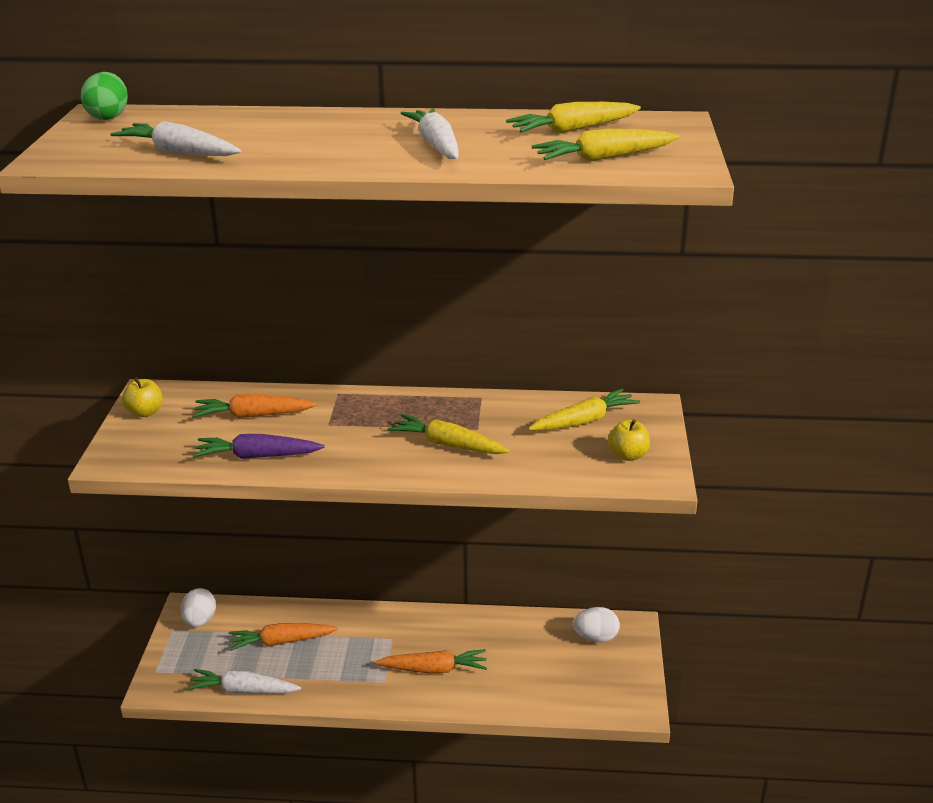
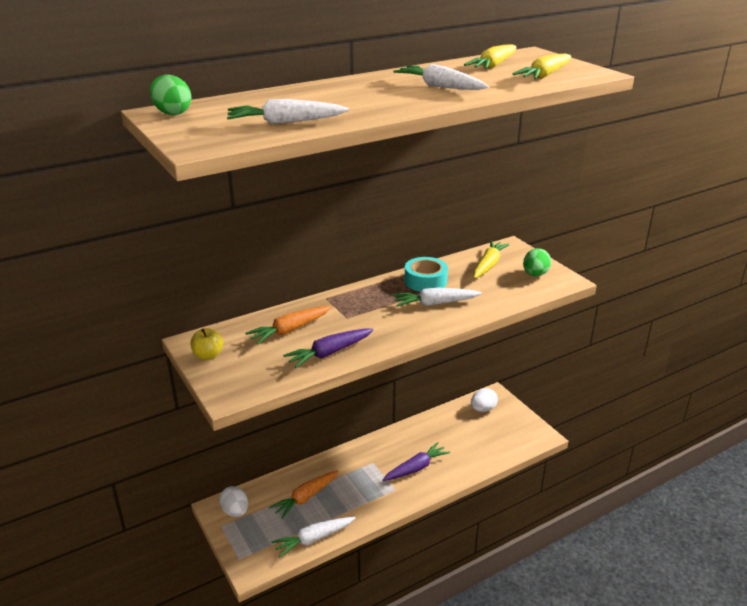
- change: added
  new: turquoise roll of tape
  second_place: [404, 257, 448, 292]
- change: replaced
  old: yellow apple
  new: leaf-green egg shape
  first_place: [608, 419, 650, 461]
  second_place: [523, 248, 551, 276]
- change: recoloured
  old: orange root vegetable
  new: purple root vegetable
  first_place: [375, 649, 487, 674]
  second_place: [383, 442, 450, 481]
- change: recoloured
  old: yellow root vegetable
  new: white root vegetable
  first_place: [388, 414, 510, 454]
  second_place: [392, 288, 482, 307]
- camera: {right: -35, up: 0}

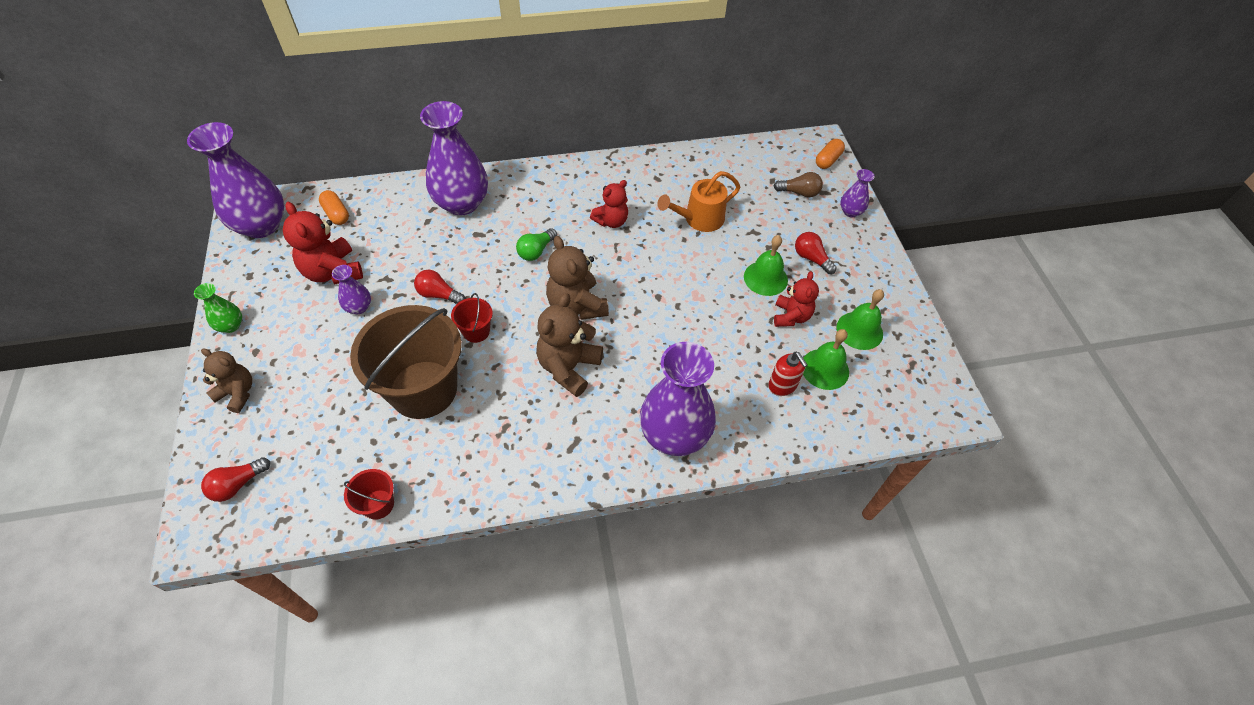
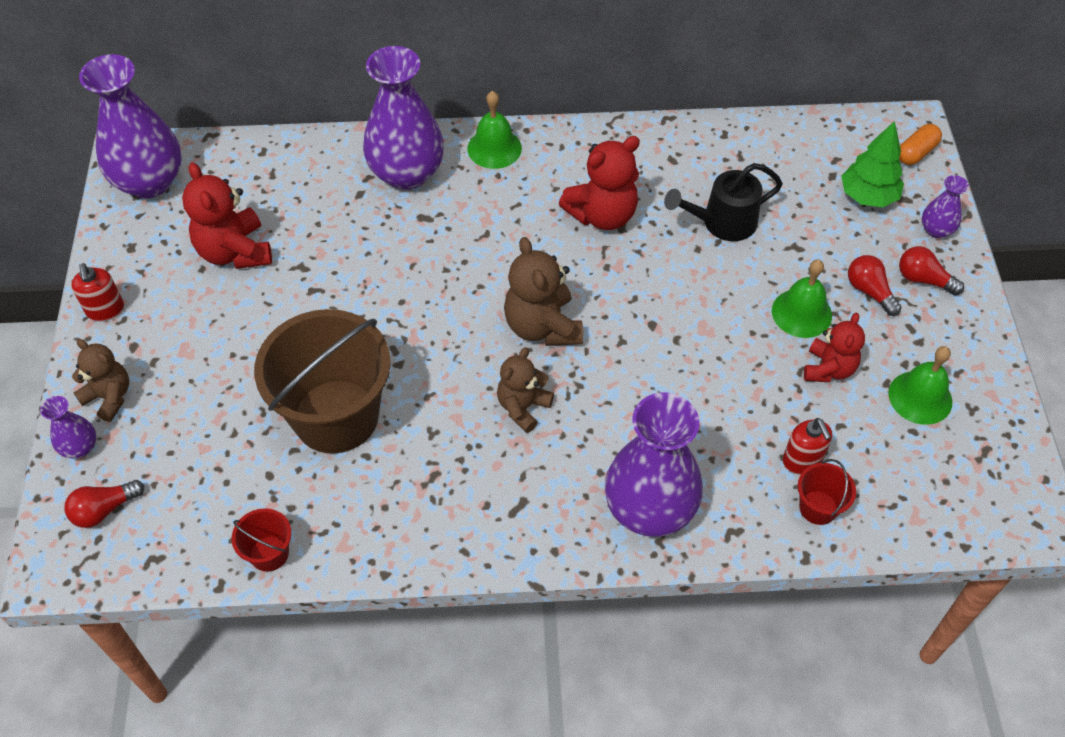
- change: removed
  old: orange capsule
  first_place: [319, 190, 349, 225]
- change: removed
  old: leaf-green lightbulb
  first_place: [516, 228, 557, 261]
- change: moved
  old: purple tall vase
  first_place: [332, 265, 371, 314]
  second_place: [40, 396, 96, 458]
- change: moved
  old: crimson lightbulb
  first_place: [414, 270, 465, 304]
  second_place: [899, 246, 964, 295]
- change: moved
  old: crimson pail
  first_place: [451, 293, 493, 343]
  second_place: [798, 459, 856, 525]
- change: moved
  old: leaf-green bell
  first_place: [803, 329, 849, 390]
  second_place: [467, 91, 522, 169]
- change: replaced
  old: leaf-green tall vase
  new: crimson soap dispenser
  first_place: [194, 283, 242, 333]
  second_place: [71, 263, 124, 322]
- change: replaced
  old: dark brown lightbulb
  new: leaf-green toy tree
  first_place: [774, 172, 823, 198]
  second_place: [841, 121, 904, 207]
- change: recoloured
  old: orange watering pot
  new: ebony watering pot
  first_place: [657, 171, 740, 232]
  second_place: [664, 163, 783, 241]
- change: resized
  old: dark brown stuffed bear
  first_place: [536, 293, 603, 397]
  second_place: [497, 347, 554, 433]
  factor: 0.66
- change: resized
  old: crimson stuffed bear
  first_place: [590, 180, 628, 228]
  second_place: [559, 136, 640, 230]
  factor: 1.52
- camera: {right: 10, up: 0}

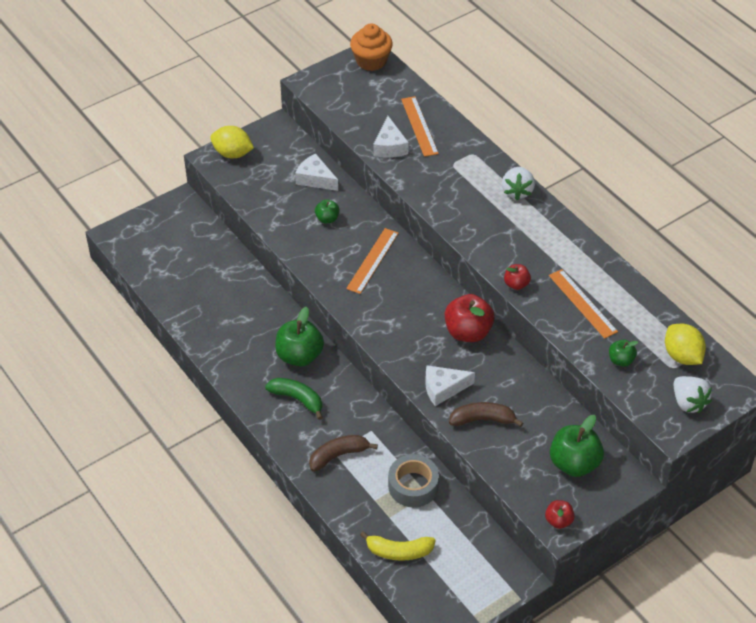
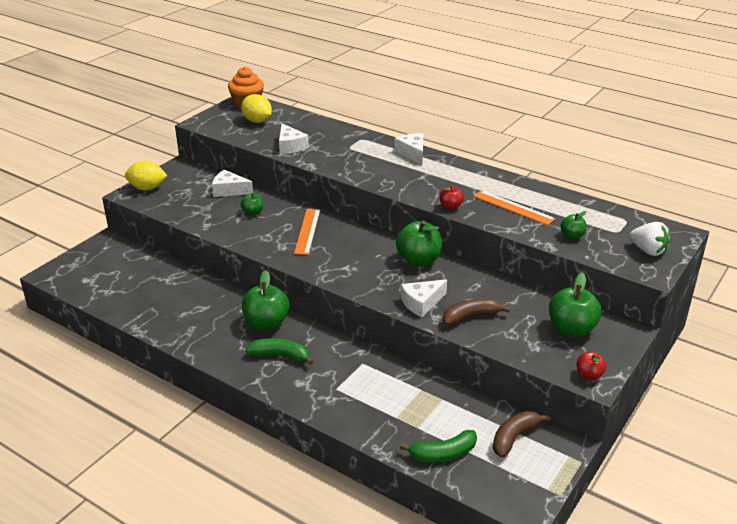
- change: removed
  old: ash-grey roll of tape
  first_place: [388, 454, 439, 507]
- change: removed
  old: orange measuring stick
  first_place: [401, 96, 439, 157]
- change: moved
  old: dark brown banana fruit
  first_place: [309, 435, 378, 472]
  second_place: [493, 411, 551, 458]
- change: moved
  old: yellow lemon
  first_place: [665, 324, 706, 365]
  second_place: [241, 94, 272, 123]
- change: replaced
  old: white toy strawberry
  new: white cheese
  first_place: [502, 167, 535, 200]
  second_place: [394, 133, 423, 165]
- change: recoloured
  old: yellow banana fruit
  new: leaf-green banana fruit
  first_place: [360, 531, 436, 561]
  second_place: [400, 430, 477, 462]
- change: recoloured
  old: crimson apple
  new: leaf-green apple
  first_place: [445, 294, 495, 342]
  second_place: [396, 221, 442, 266]
- camera: {right: -20, up: -15}

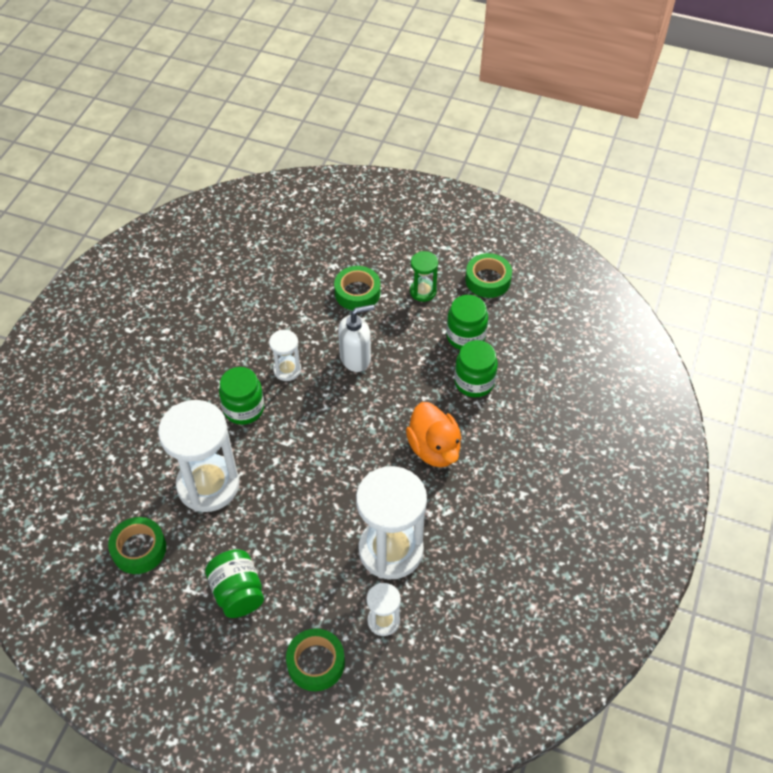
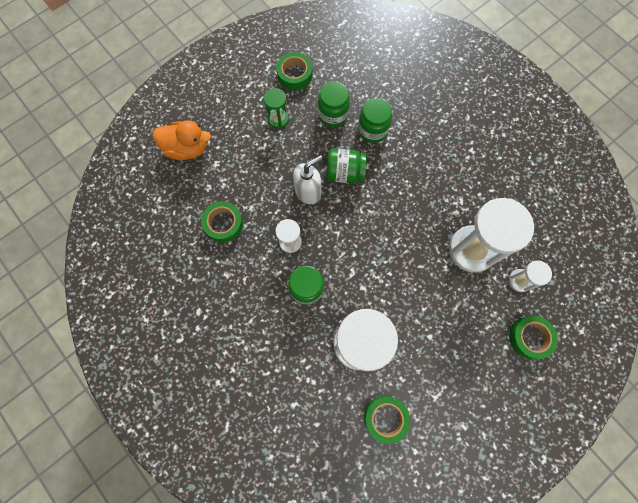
- change: moved
  old: leaf-green preserve jar
  first_place: [205, 549, 264, 618]
  second_place: [327, 148, 367, 183]
- change: moved
  old: leaf-green roll of tape
  first_place: [334, 266, 381, 310]
  second_place: [201, 201, 243, 243]
- change: moved
  old: orange duck
  first_place: [406, 402, 461, 467]
  second_place: [152, 120, 211, 160]
- change: turned
  old: white soap dispenser
  first_place: [338, 305, 375, 372]
  second_place: [293, 155, 323, 204]
  degrees: 45
- camera: {right: -60, up: 20}

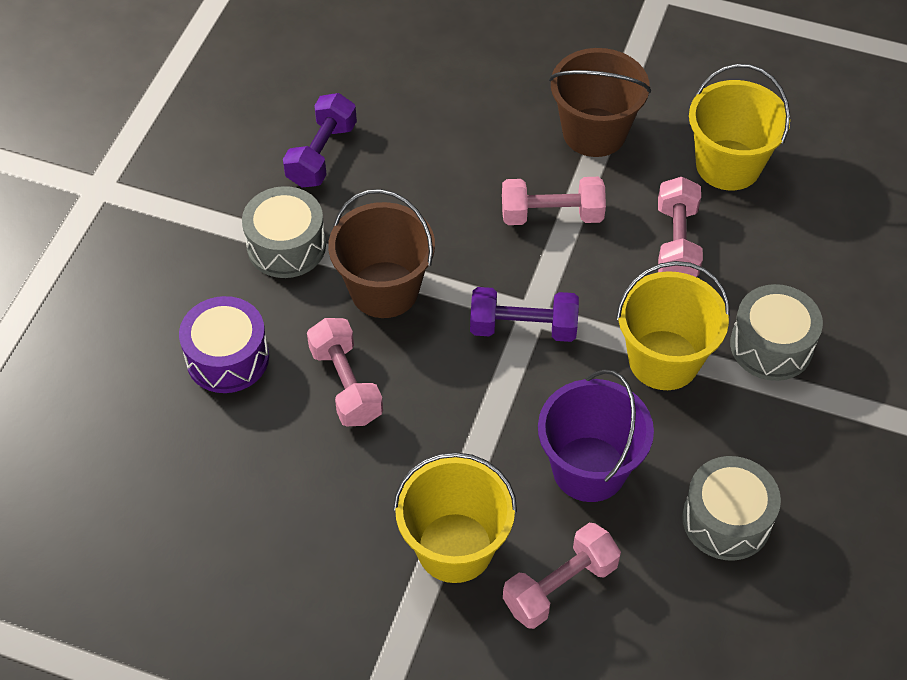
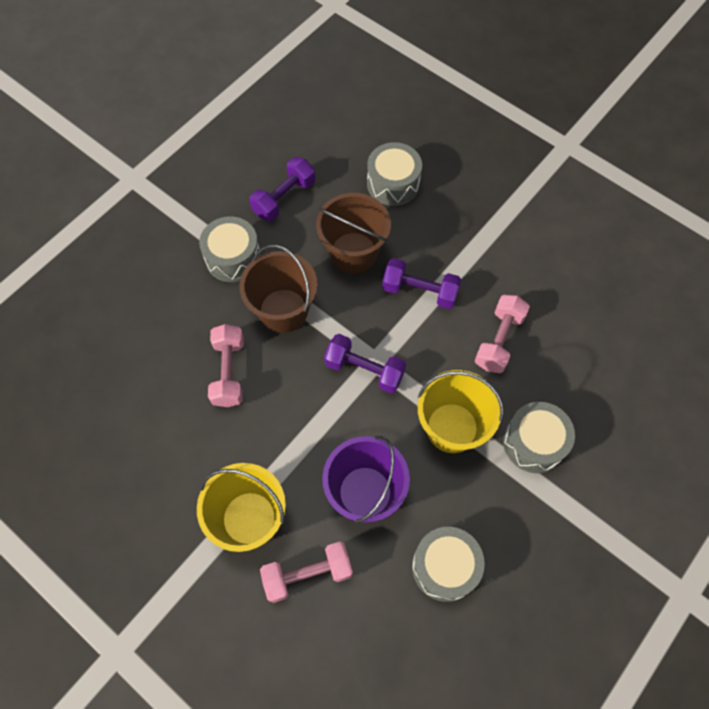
- change: removed
  old: purple snare drum
  first_place: [179, 296, 269, 393]
- change: removed
  old: yellow pail
  first_place: [689, 64, 790, 190]
- change: added
  new: ash-grey snare drum
  second_place: [367, 142, 422, 206]
- change: moved
  old: dark brown pail
  first_place: [549, 48, 651, 157]
  second_place: [316, 193, 391, 273]
- change: recoloured
  old: pink hand weight
  new: purple hand weight
  first_place: [502, 177, 606, 225]
  second_place: [382, 258, 461, 309]
- camera: {right: 20, up: 10}

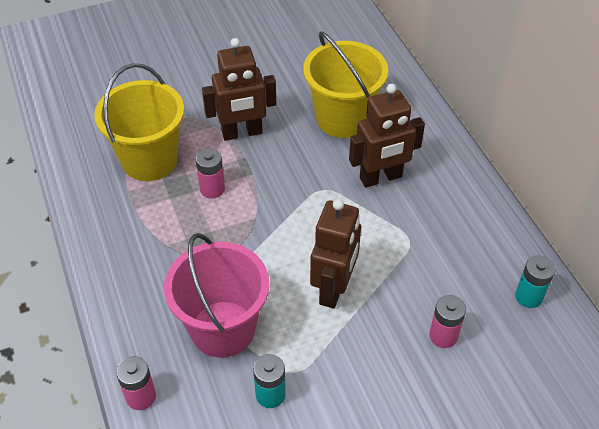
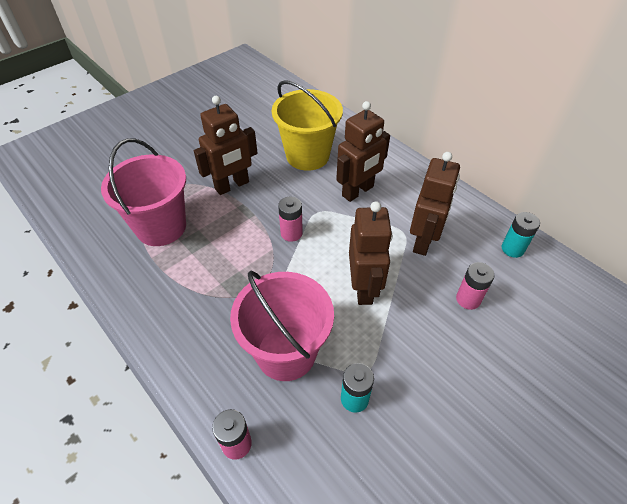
- change: added
  new: dark brown toy robot
  second_place: [410, 152, 460, 256]
- change: moved
  old: pink battery
  first_place: [196, 148, 225, 199]
  second_place: [278, 197, 303, 242]
- change: recoloured
  old: yellow pail
  new: pink pail
  first_place: [94, 63, 184, 181]
  second_place: [101, 138, 186, 246]
- camera: {right: -20, up: 0}

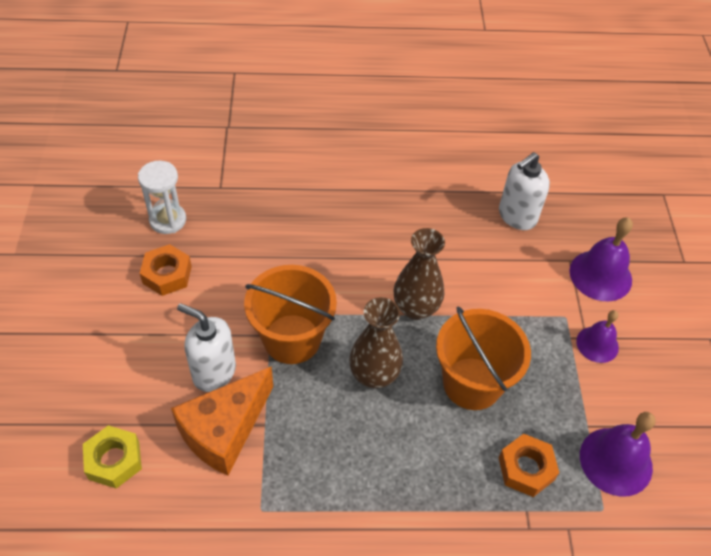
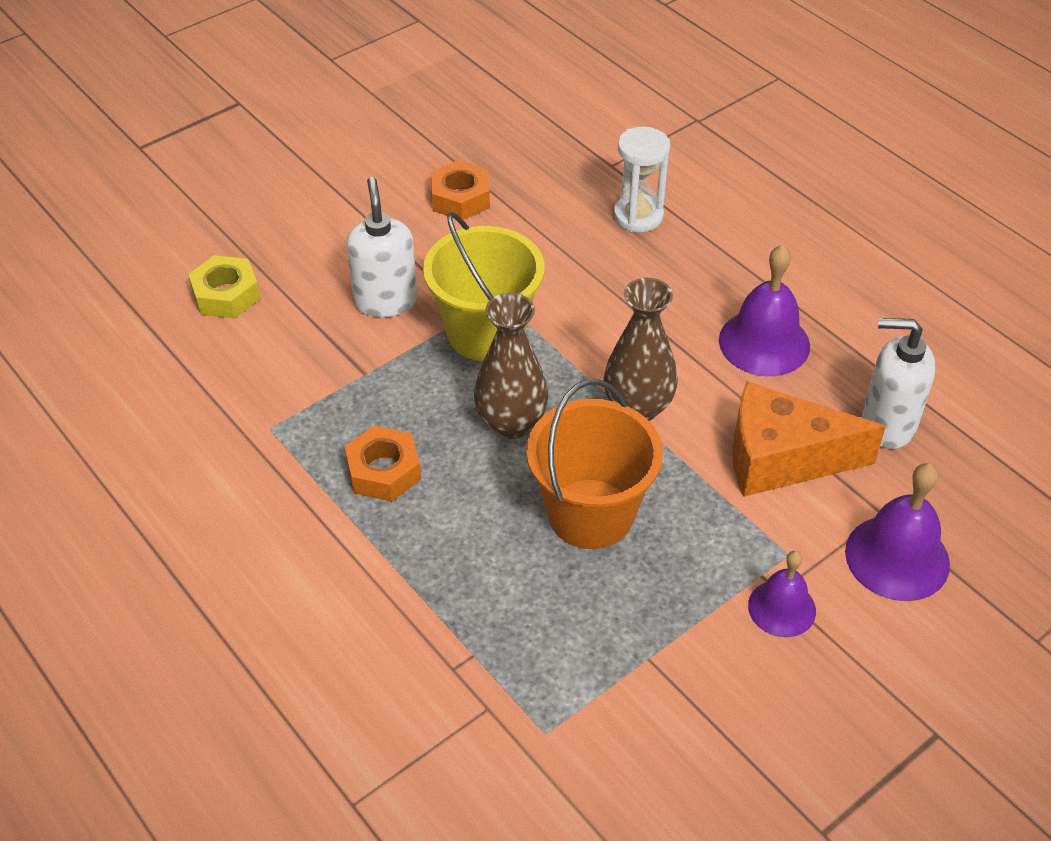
- change: moved
  old: white sand timer
  first_place: [138, 161, 186, 234]
  second_place: [614, 127, 670, 232]
- change: moved
  old: orange cheese
  first_place: [171, 366, 273, 476]
  second_place: [732, 381, 886, 497]
- change: moved
  old: orange hexagon nut
  first_place: [499, 434, 559, 497]
  second_place: [345, 425, 421, 502]
- change: moved
  old: purple bell
  first_place: [580, 412, 656, 497]
  second_place: [719, 245, 810, 376]
- change: recoloured
  old: orange pail
  new: yellow pail
  first_place: [244, 265, 337, 364]
  second_place: [423, 212, 545, 361]
- camera: {right: 55, up: -5}

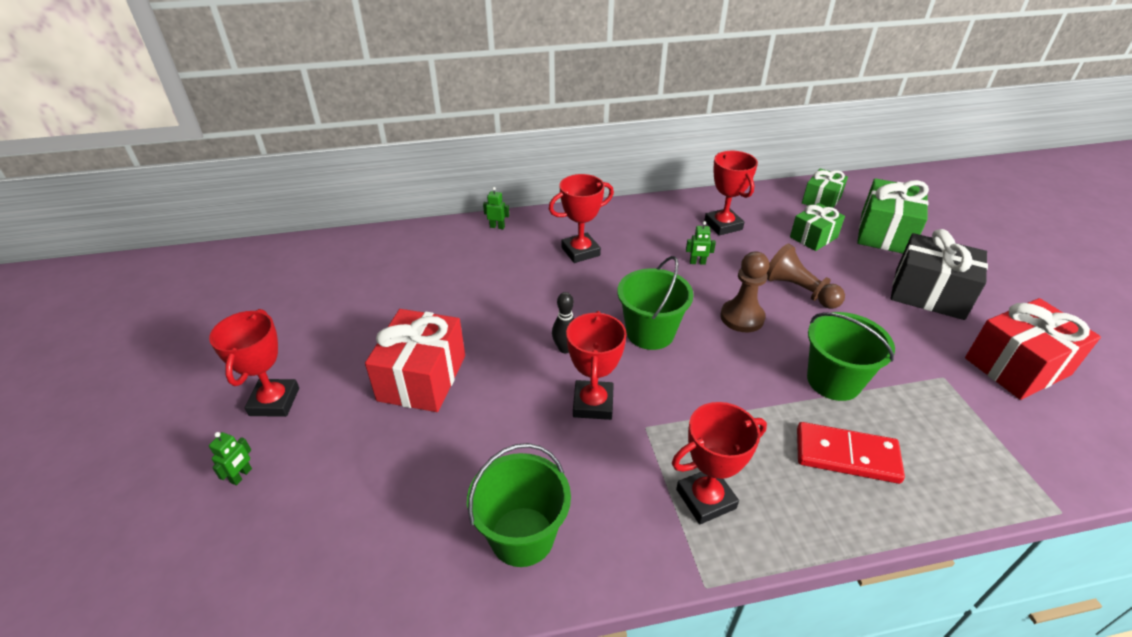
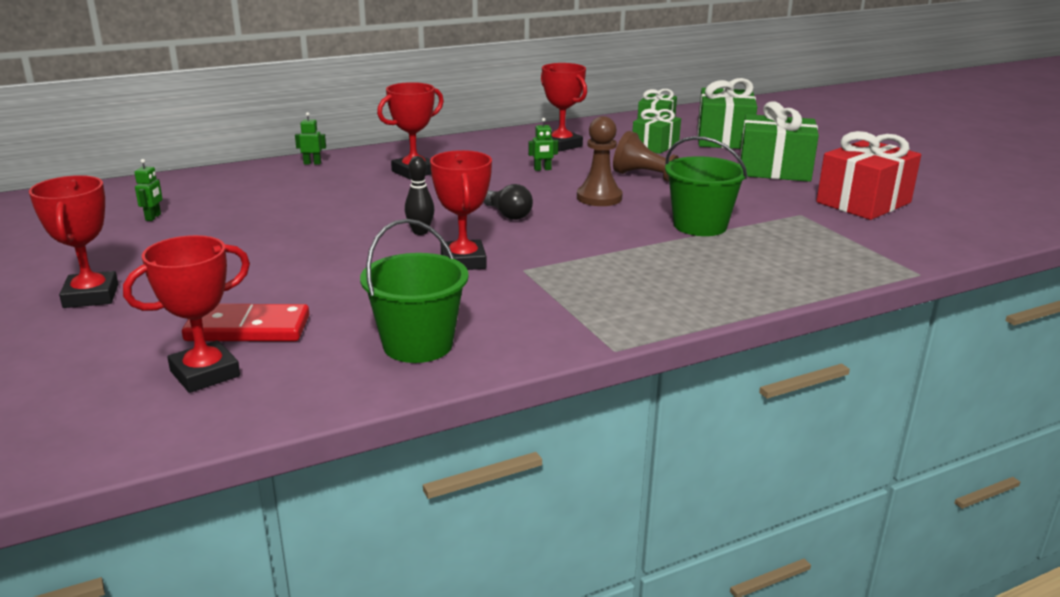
- change: removed
  old: crimson gift
  first_place: [365, 309, 465, 412]
- change: moved
  old: leaf-green toy robot
  first_place: [209, 432, 252, 485]
  second_place: [134, 159, 162, 221]
- change: moved
  old: crimson prize cup
  first_place: [672, 402, 767, 524]
  second_place: [123, 235, 250, 393]
- change: moved
  old: crimson domino
  first_place: [797, 422, 905, 484]
  second_place: [182, 304, 309, 341]
- change: replaced
  old: leaf-green pail
  new: ebony lightbulb
  first_place: [617, 256, 694, 350]
  second_place: [484, 184, 533, 220]
- change: recoloured
  old: ebony gift
  new: leaf-green gift
  first_place: [890, 229, 988, 320]
  second_place: [739, 101, 819, 182]
- camera: {right: -15, up: -15}

